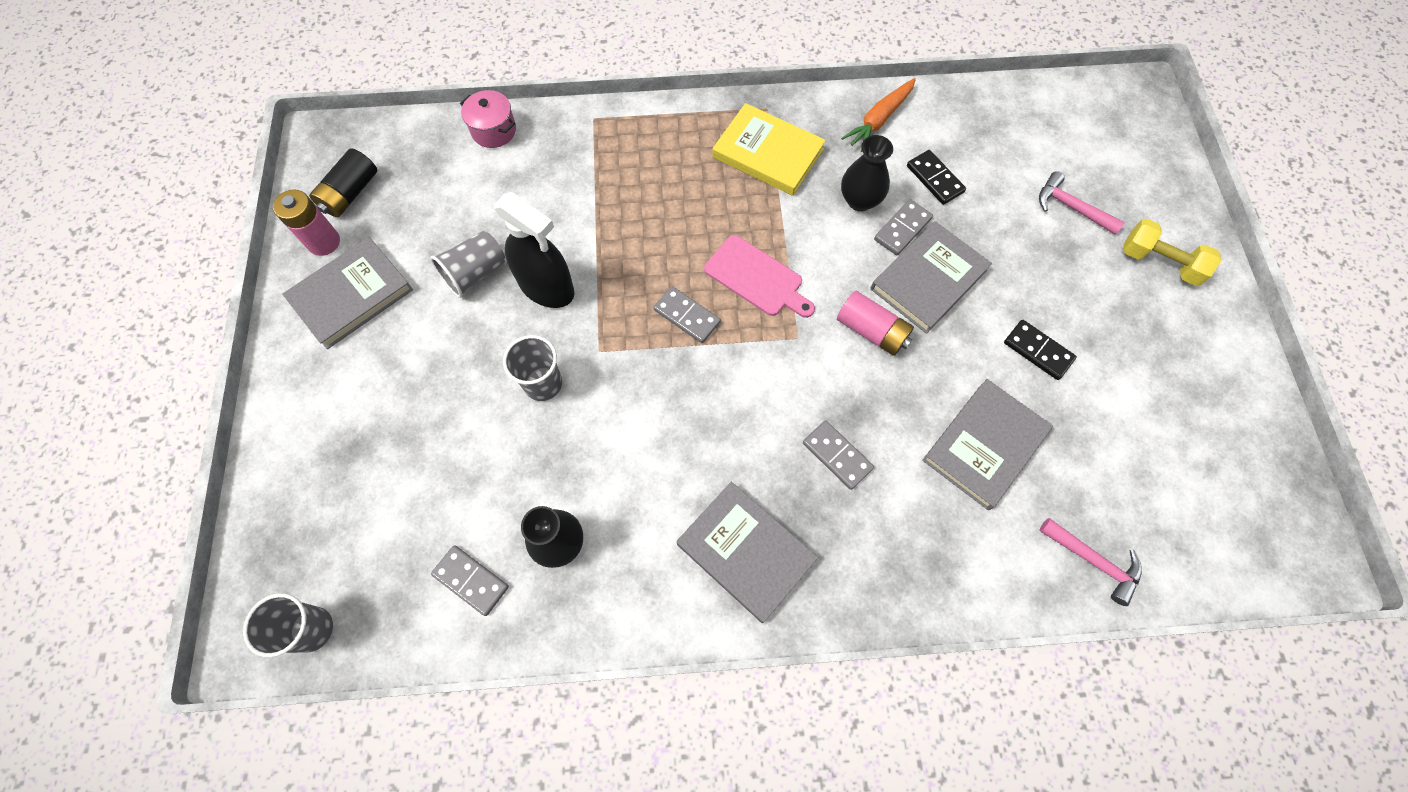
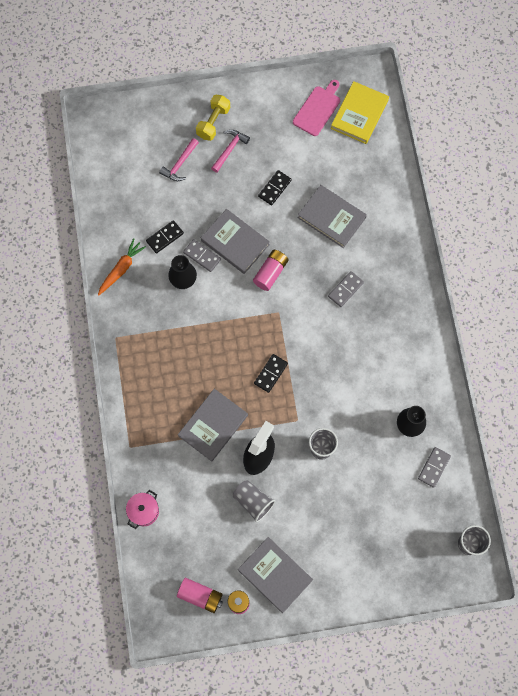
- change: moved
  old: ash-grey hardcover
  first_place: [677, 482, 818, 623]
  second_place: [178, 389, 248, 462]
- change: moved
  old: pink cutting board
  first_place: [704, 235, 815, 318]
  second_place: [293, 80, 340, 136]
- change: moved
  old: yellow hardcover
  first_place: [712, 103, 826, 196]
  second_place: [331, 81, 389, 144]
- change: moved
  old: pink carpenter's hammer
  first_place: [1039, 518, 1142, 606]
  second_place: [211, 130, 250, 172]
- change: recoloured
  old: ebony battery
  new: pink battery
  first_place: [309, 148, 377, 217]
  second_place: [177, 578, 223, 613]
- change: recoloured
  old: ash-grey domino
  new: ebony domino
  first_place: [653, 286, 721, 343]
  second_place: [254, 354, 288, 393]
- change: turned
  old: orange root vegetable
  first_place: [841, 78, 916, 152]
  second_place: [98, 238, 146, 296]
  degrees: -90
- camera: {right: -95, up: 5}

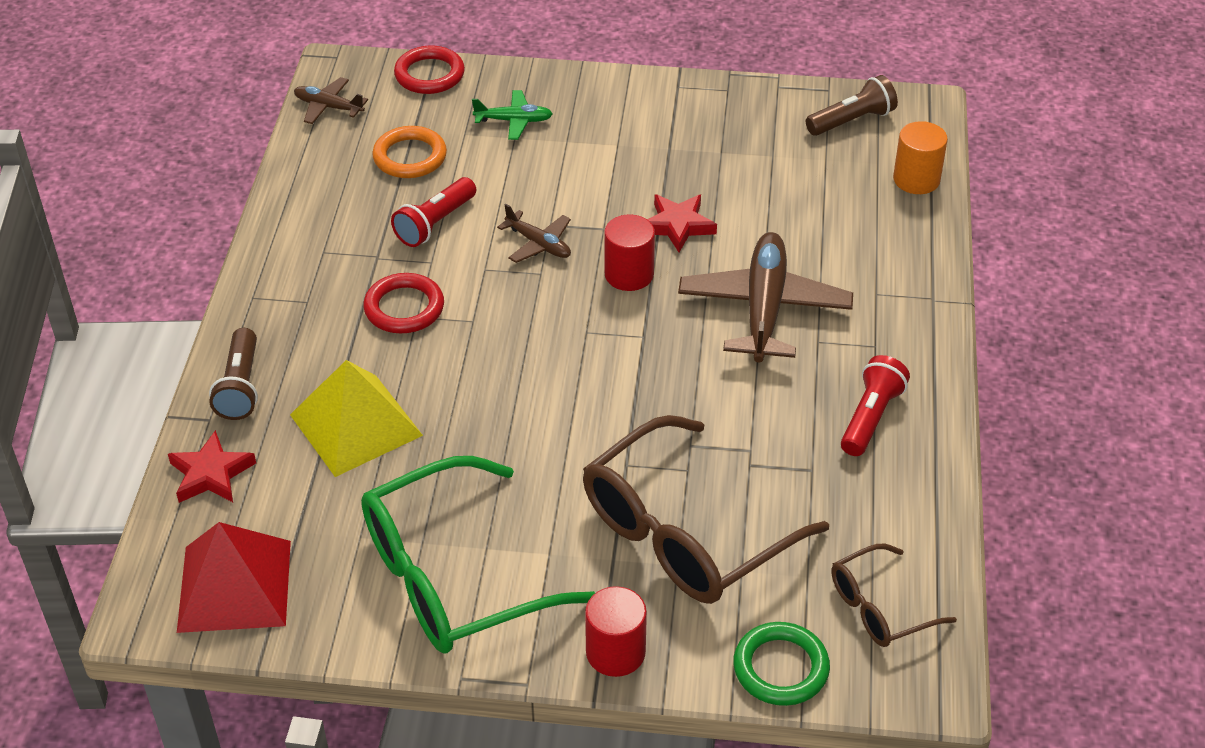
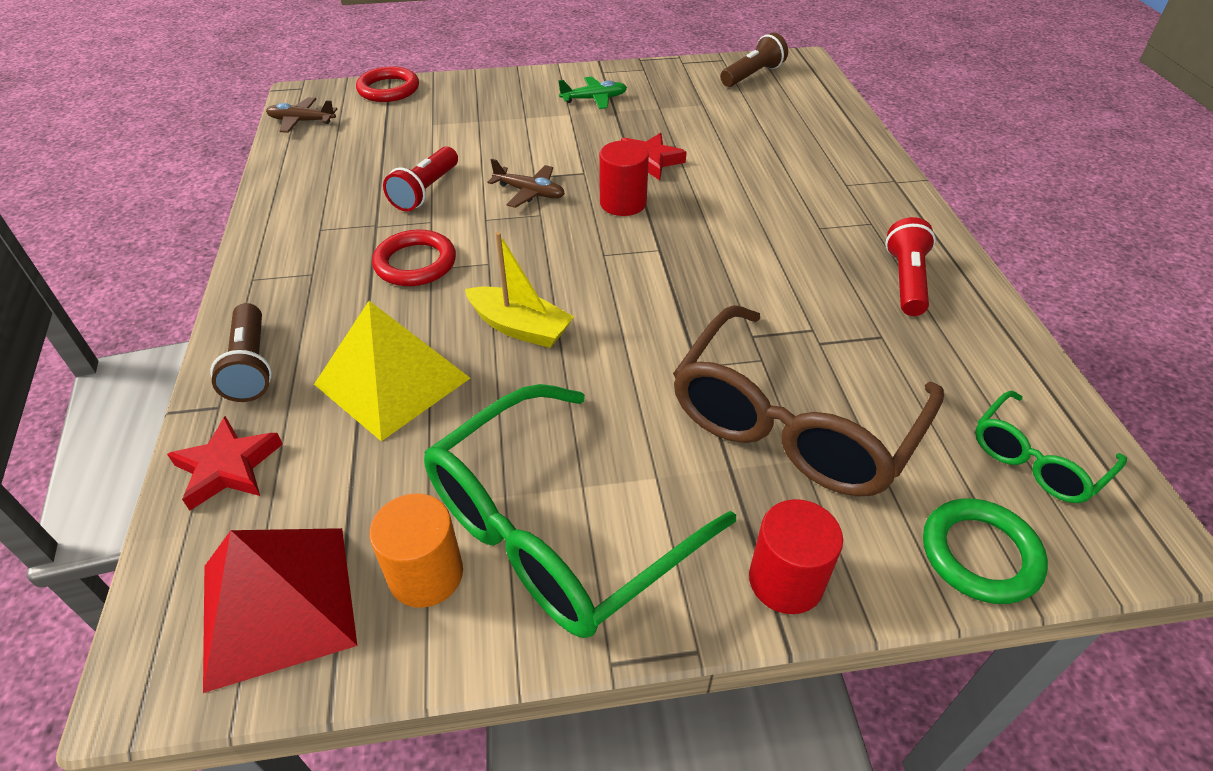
- change: removed
  old: orange torus
  first_place: [372, 126, 447, 178]
- change: removed
  old: dark brown plane
  first_place: [678, 232, 853, 363]
- change: added
  new: yellow sailboat
  second_place: [465, 232, 574, 348]
- change: moved
  old: leaf-green plane
  first_place: [472, 90, 553, 140]
  second_place: [558, 76, 627, 109]
- change: moved
  old: orange cylinder shape
  first_place: [893, 121, 948, 194]
  second_place: [369, 494, 463, 608]
- change: recoloured
  old: dark brown spectacles
  new: leaf-green spectacles
  first_place: [831, 544, 957, 647]
  second_place: [975, 391, 1127, 503]
- camera: {right: -15, up: 0}

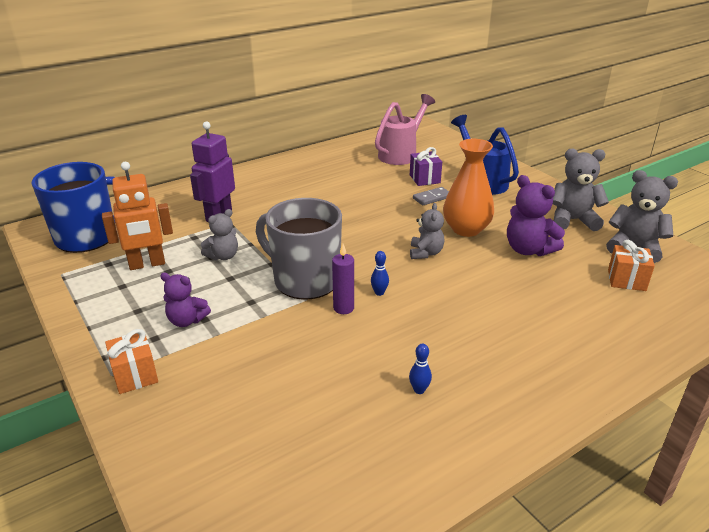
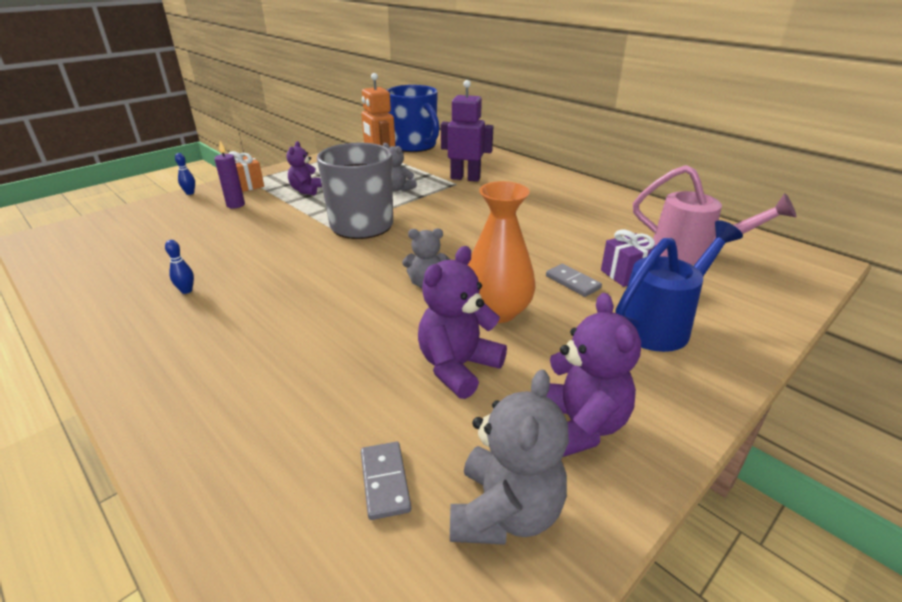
- change: moved
  old: purple pillar candle
  first_place: [332, 244, 354, 314]
  second_place: [214, 141, 245, 208]
- change: moved
  old: royal blue skittle
  first_place: [371, 251, 389, 296]
  second_place: [175, 153, 195, 195]
- change: replaced
  old: orange gift
  new: ash-grey domino
  first_place: [608, 240, 655, 291]
  second_place: [361, 442, 411, 520]
- change: recoloured
  old: ash-grey stuffed bear
  new: purple stuffed bear
  first_place: [553, 148, 609, 231]
  second_place: [546, 293, 641, 457]
- camera: {right: 80, up: 0}

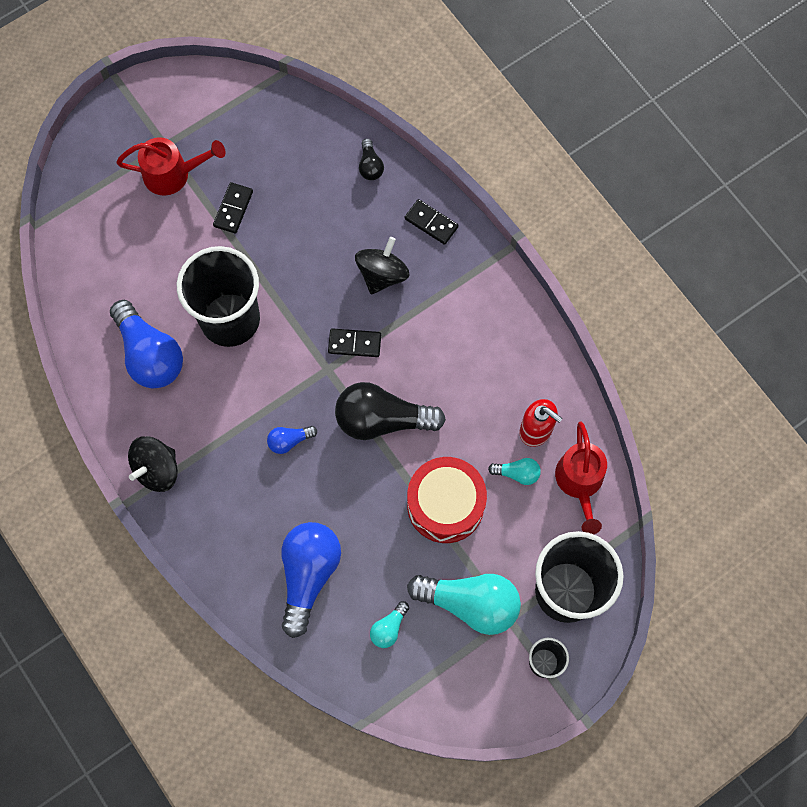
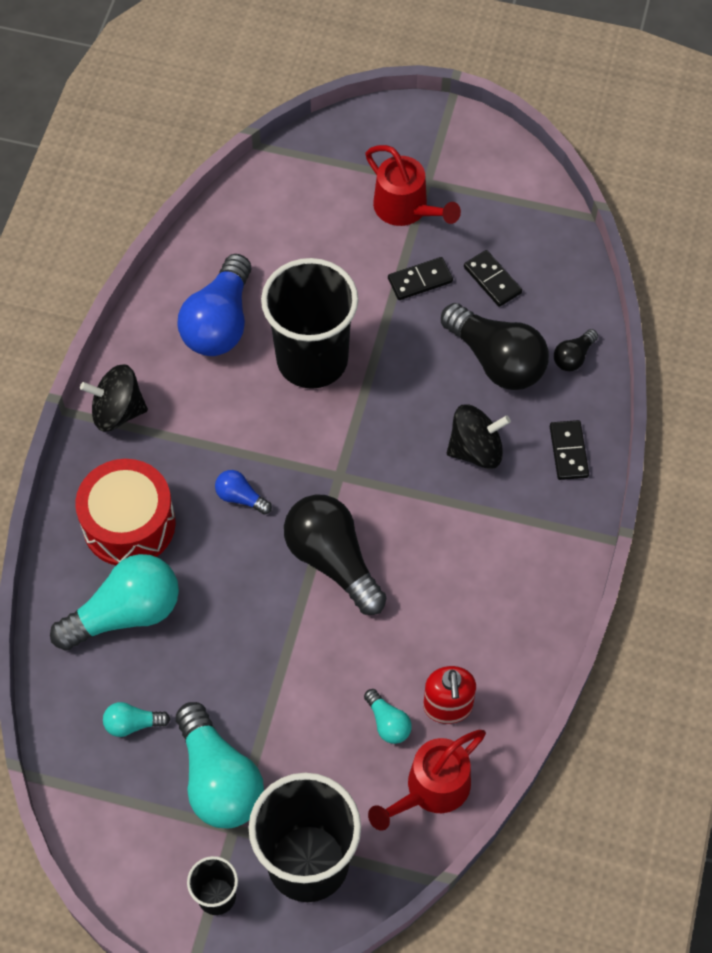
- change: added
  new: ebony lightbulb
  second_place: [441, 303, 549, 390]
- change: moved
  old: ebony domino
  first_place: [328, 328, 381, 357]
  second_place: [464, 250, 522, 307]
- change: moved
  old: crimson snare drum
  first_place: [407, 457, 487, 543]
  second_place: [75, 459, 176, 565]
- change: recoloured
  old: royal blue lightbulb
  new: turquoise lightbulb
  first_place: [281, 522, 341, 638]
  second_place: [50, 554, 179, 651]
- camera: {right: 50, up: -10}

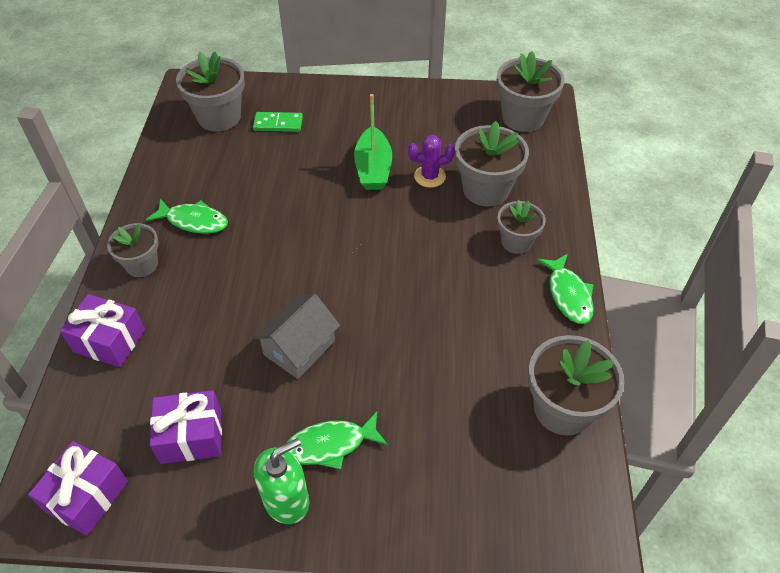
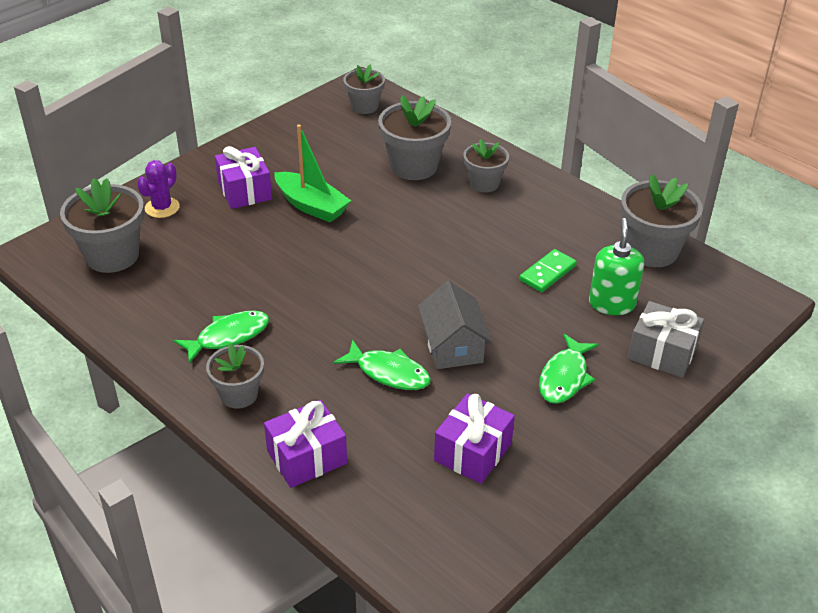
- change: added
  new: ash-grey gift
  second_place: [628, 301, 704, 378]
- change: moved
  old: purple gift
  first_place: [28, 441, 128, 536]
  second_place: [215, 146, 272, 209]
- change: moved
  old: leaf-green domino
  first_place: [253, 112, 303, 132]
  second_place: [519, 249, 577, 292]
- change: moved
  old: leaf-green soap dispenser
  first_place: [254, 438, 309, 524]
  second_place: [589, 218, 644, 315]
- change: moved
  old: purple prickly plant
  first_place: [408, 135, 455, 188]
  second_place: [137, 160, 180, 218]
- change: moved
  old: leaf-green fish figure
  first_place: [537, 254, 594, 324]
  second_place: [334, 339, 431, 390]
- change: resized
  old: ash-grey flower pot
  first_place: [496, 51, 565, 132]
  second_place: [343, 65, 385, 114]
  factor: 0.62
- camera: {right: -50, up: -10}

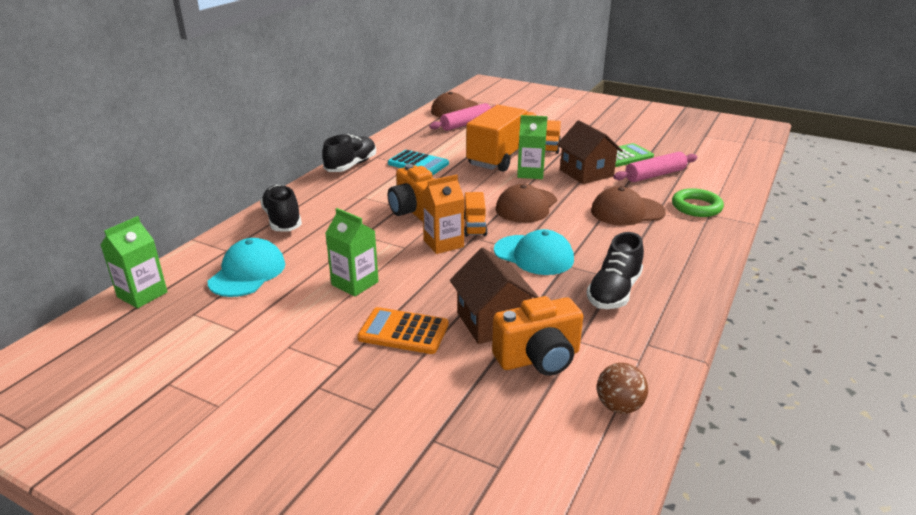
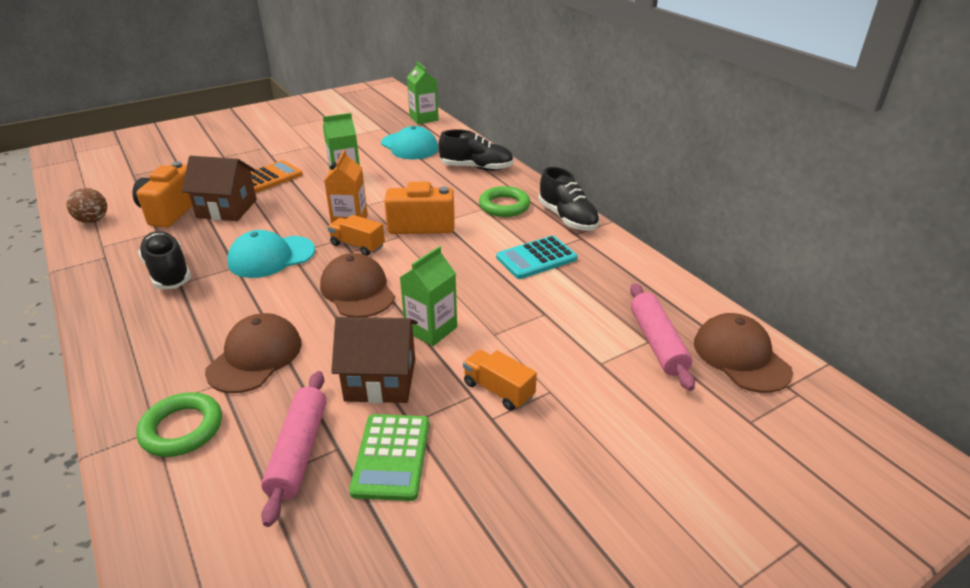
- change: removed
  old: orange lorry
  first_place: [466, 105, 537, 172]
- change: added
  new: leaf-green torus
  second_place: [479, 186, 530, 217]
- camera: {right: 120, up: 5}

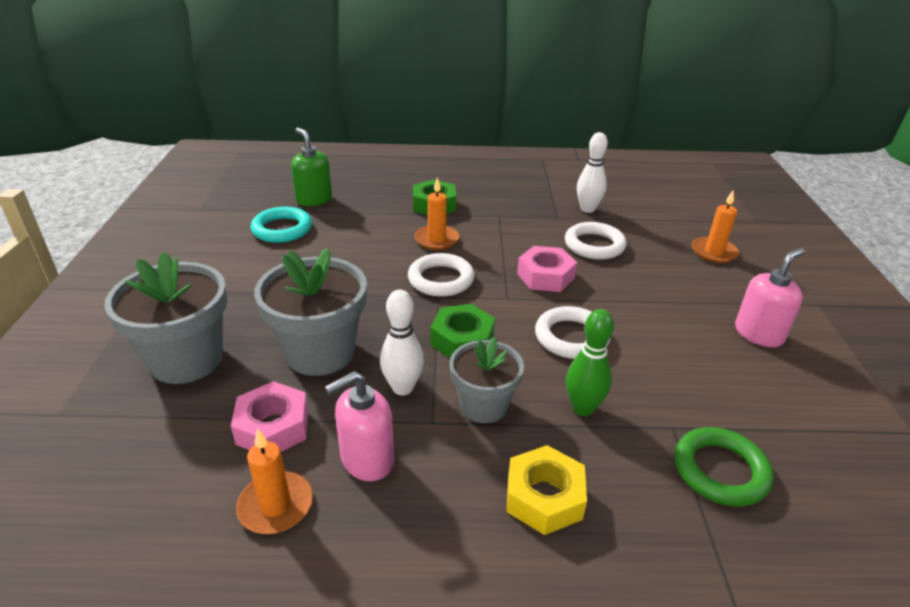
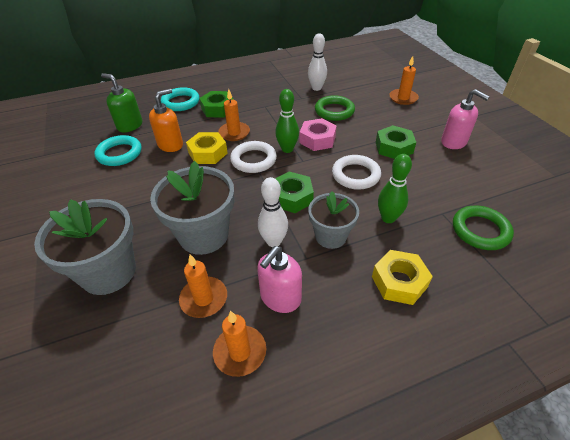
- change: added
  new: orange soap dispenser
  second_place: [149, 89, 183, 152]
- change: added
  new: turquoise torus
  second_place: [161, 87, 200, 111]
- change: added
  new: yellow hexagon nut
  second_place: [186, 132, 228, 164]
- change: added
  new: leaf-green skittle
  second_place: [275, 89, 299, 153]
- change: added
  new: leaf-green hexagon nut
  second_place: [376, 125, 416, 159]
- change: replaced
  old: pink hexagon nut
  new: orange pillar candle
  first_place: [231, 381, 309, 452]
  second_place: [179, 254, 227, 318]
- change: recoloured
  old: white torus
  new: leaf-green torus
  first_place: [565, 222, 627, 260]
  second_place: [315, 95, 355, 121]
- change: turned
  old: pink soap dispenser
  first_place: [735, 248, 805, 347]
  second_place: [441, 89, 490, 149]
  degrees: 105
- camera: {right: -20, up: 10}

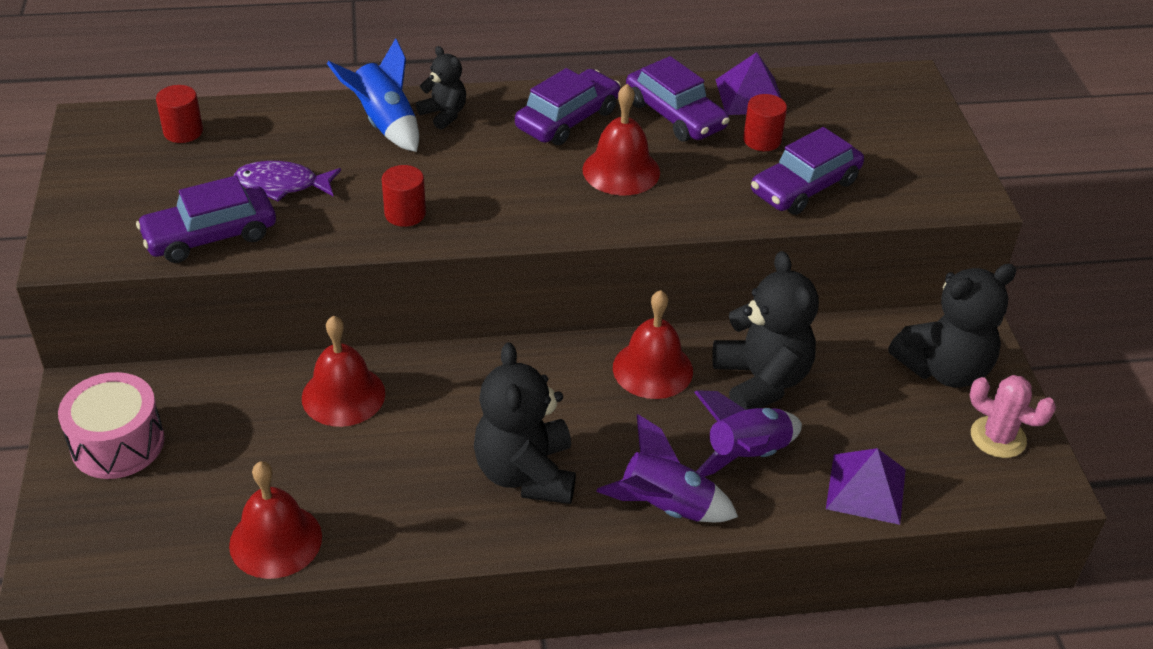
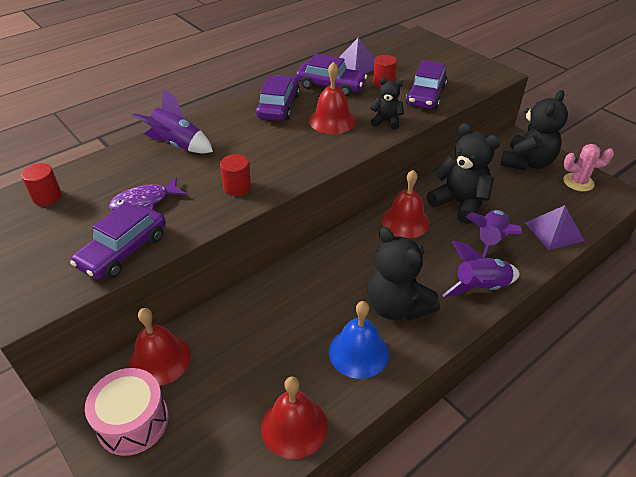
- change: added
  new: royal blue bell
  second_place: [329, 301, 389, 379]
- change: moved
  old: crimson bell
  first_place: [302, 315, 385, 427]
  second_place: [129, 308, 191, 386]
- change: moved
  old: ebony stuffed bear
  first_place: [416, 46, 466, 130]
  second_place: [370, 78, 404, 130]
- change: recoloured
  old: royal blue spaceship
  new: purple spaceship
  first_place: [326, 38, 419, 152]
  second_place: [132, 89, 213, 154]
- camera: {right: -30, up: 0}

